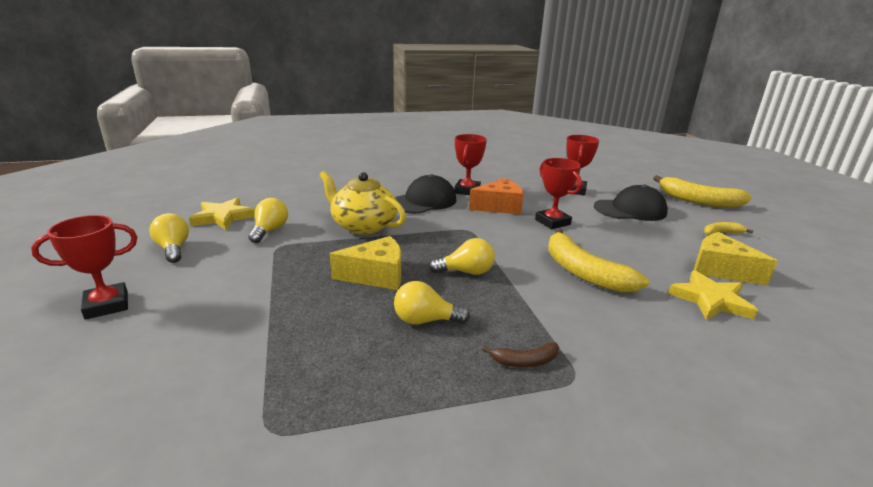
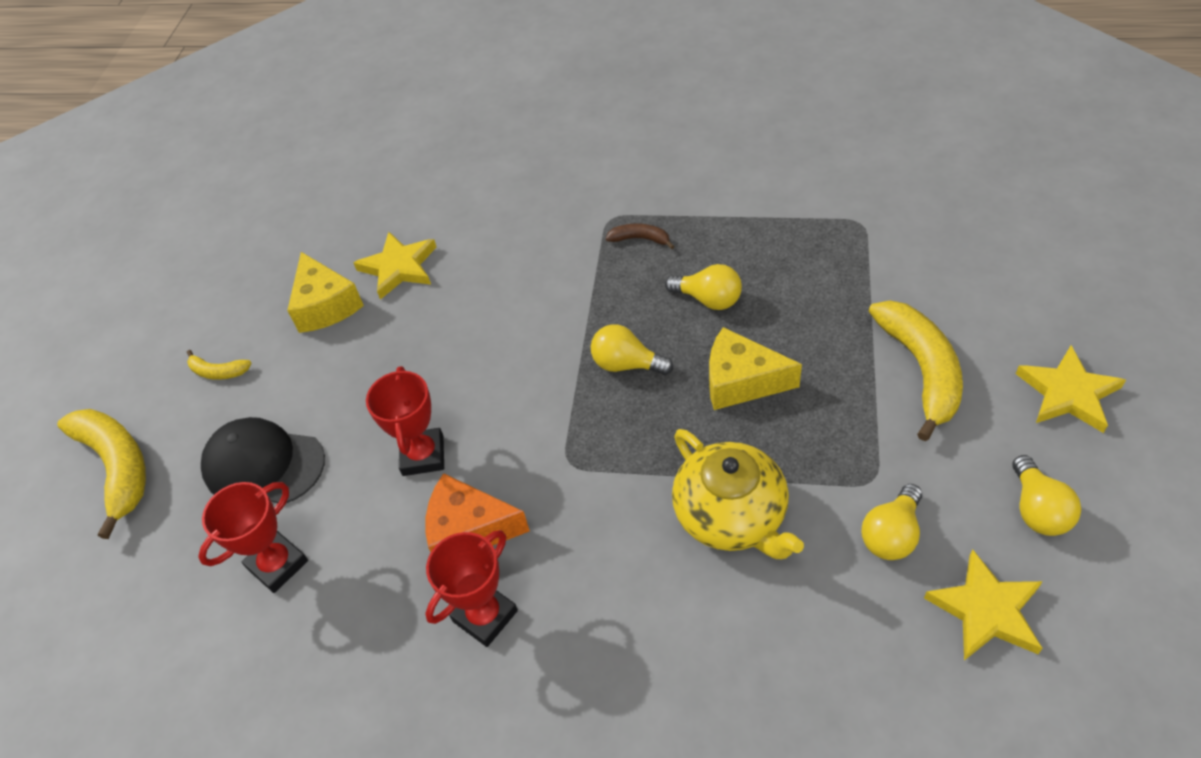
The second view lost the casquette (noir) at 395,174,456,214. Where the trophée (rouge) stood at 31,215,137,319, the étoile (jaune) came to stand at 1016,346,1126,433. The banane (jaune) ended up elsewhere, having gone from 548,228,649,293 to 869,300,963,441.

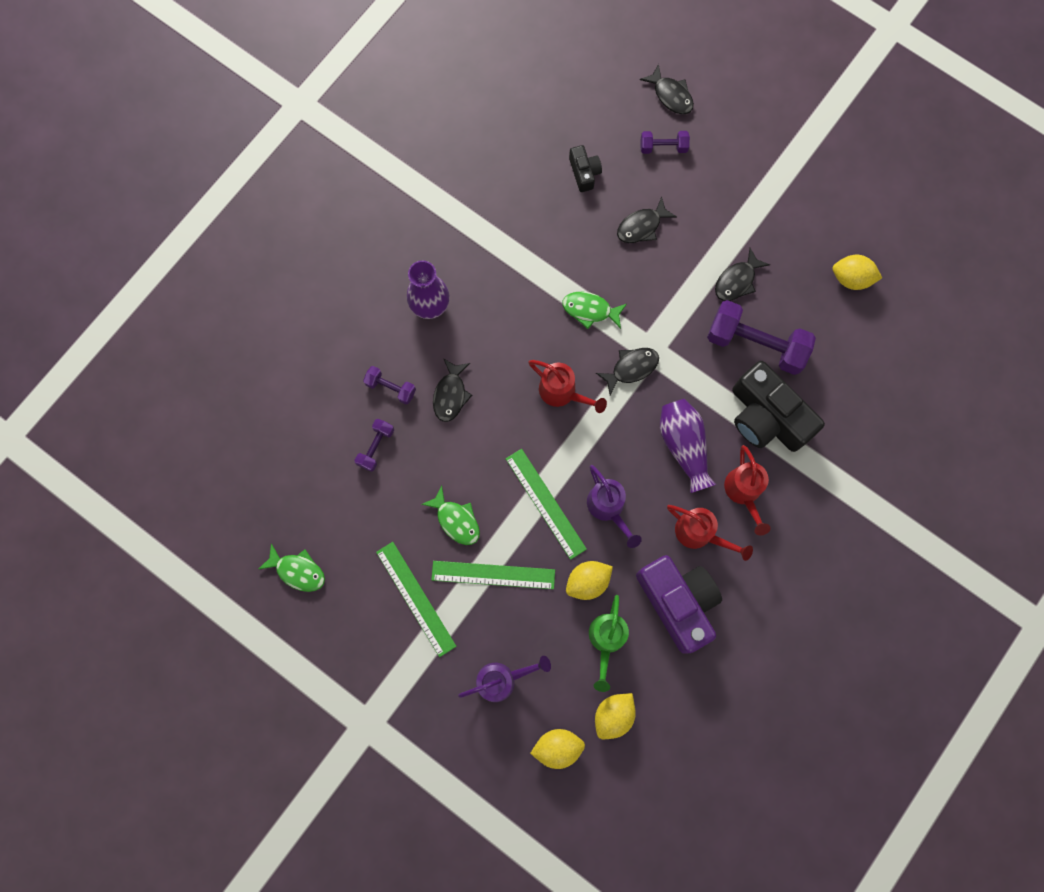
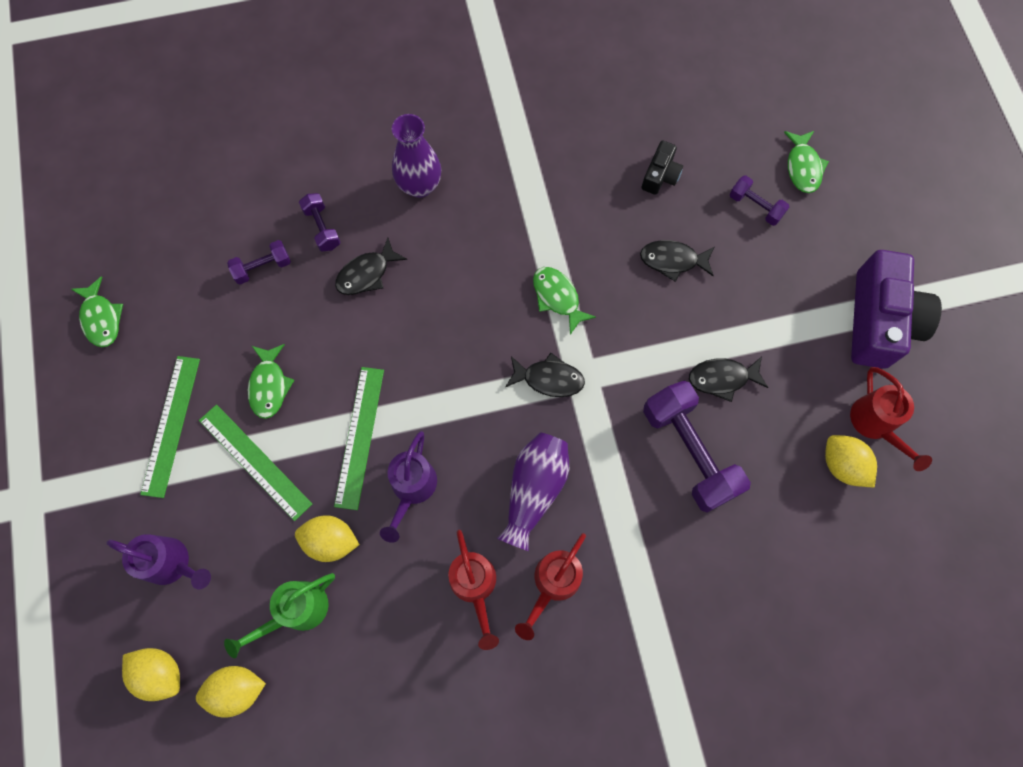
What was the poisson (noir) at 640,64,694,114 turned into the poisson (vert) at 784,131,829,193. The arrosoir (rouge) ended up elsewhere, having gone from 528,360,607,413 to 850,367,932,471. The second view lost the appareil photo (noir) at 732,361,825,452. The appareil photo (violet) ended up elsewhere, having gone from 636,555,722,654 to 851,250,942,369.

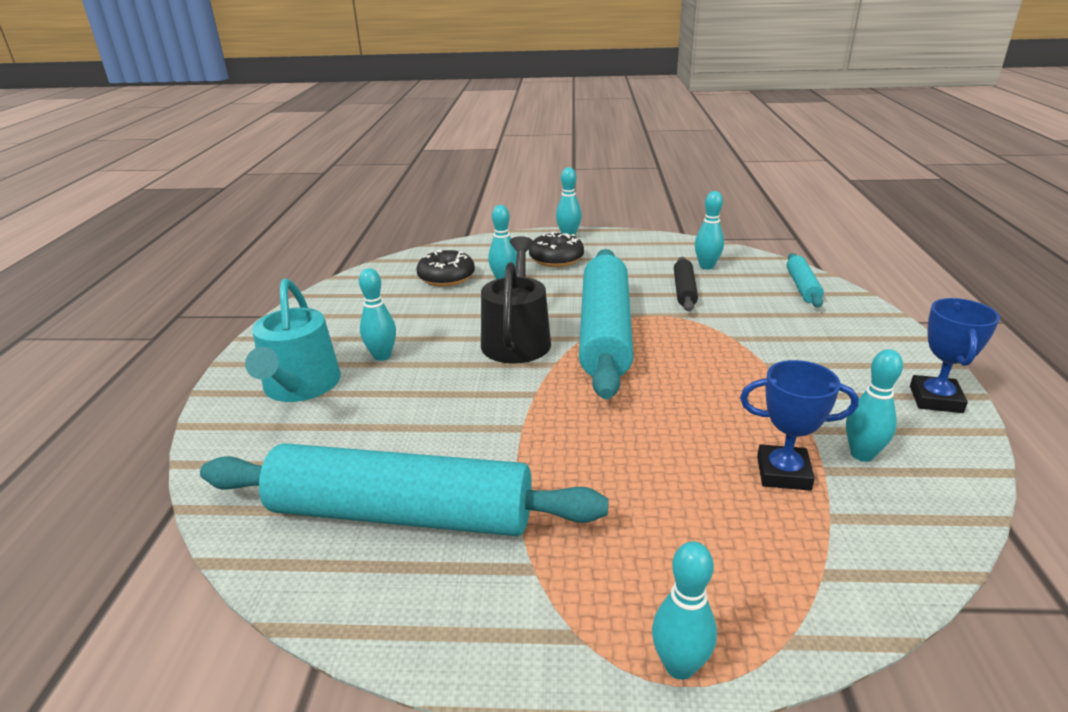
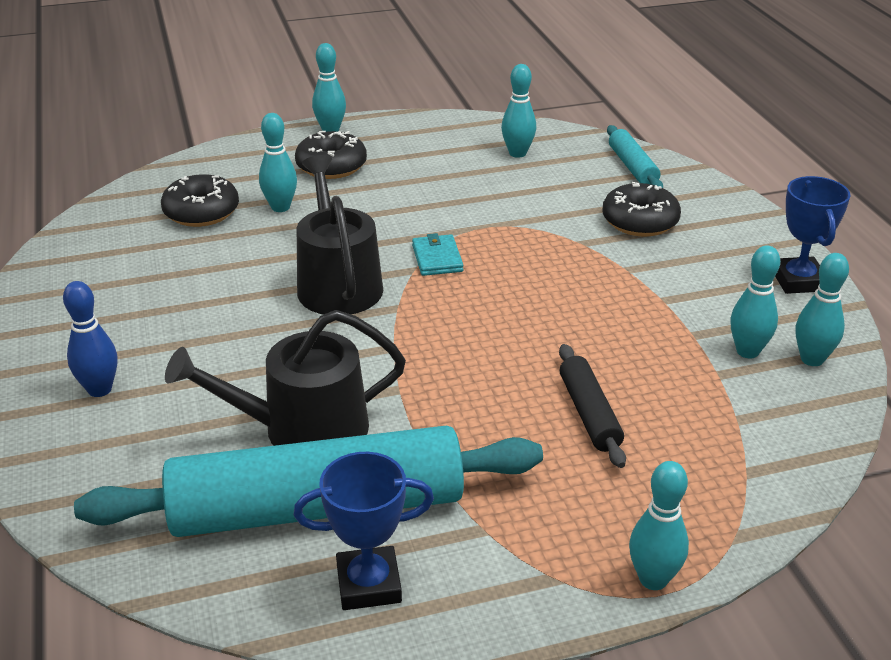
Where the rouleau à pâtisserie (turquoise) stood at 579,249,634,399, the portefeuille (turquoise) came to stand at 412,233,463,276. The rouleau à pâtisserie (noir) ended up elsewhere, having gone from 674,257,698,311 to 559,344,626,468. The quille (turquoise) ended up elsewhere, having gone from 359,268,396,361 to 796,253,849,366. Where the arrosoir (turquoise) stood at 245,279,341,402, the quille (bleu) came to stand at 63,281,118,397. The trophée (bleu) ended up elsewhere, having gone from 740,360,859,491 to 294,452,434,610. The second view gained the beignet (noir) at 602,182,681,237. The second view gained the arrosoir (noir) at 165,310,406,446.

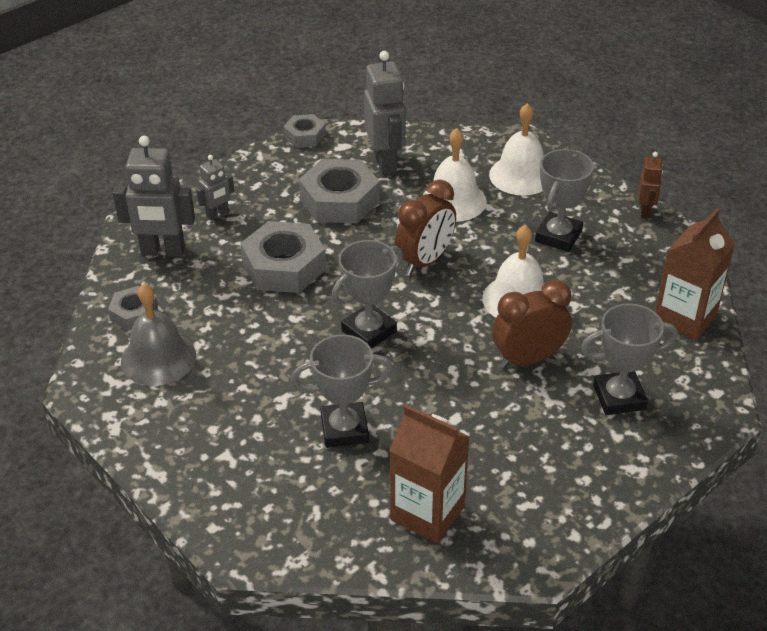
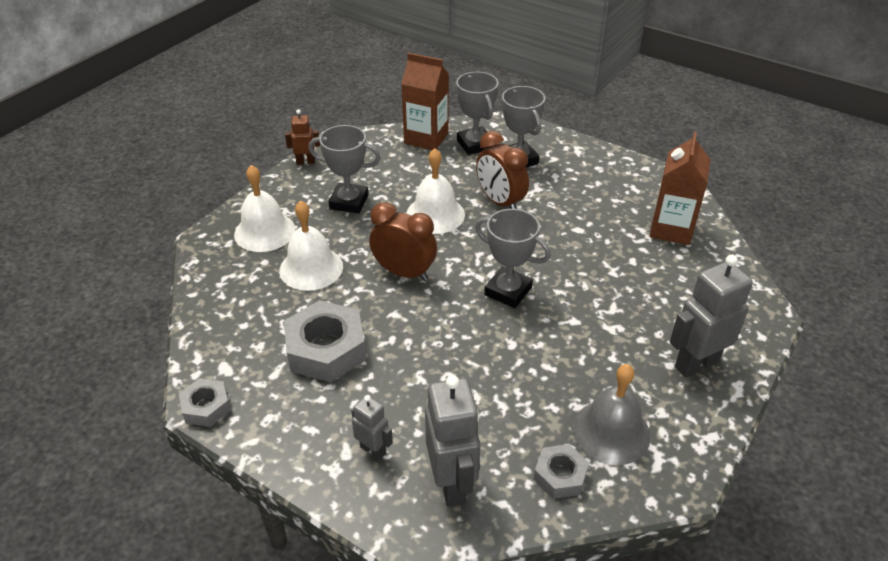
The robot (gris) ended up elsewhere, having gone from 364,51,406,175 to 670,255,753,378. The second view lost the écrou (gris) at 241,221,326,293. The trophée (gris) ended up elsewhere, having gone from 291,334,393,448 to 456,72,499,155.

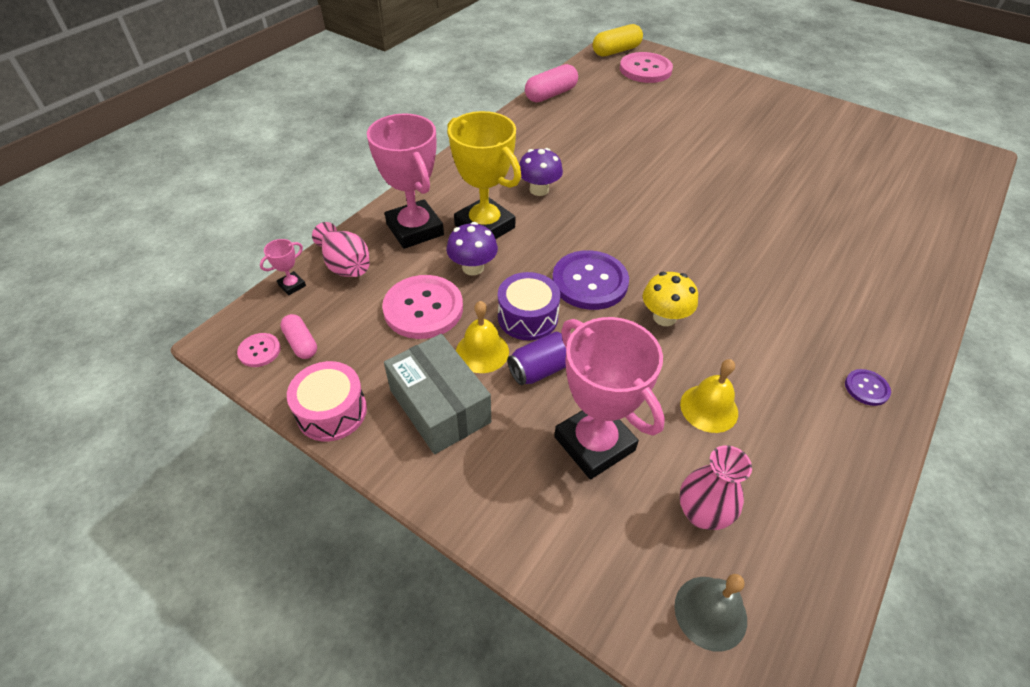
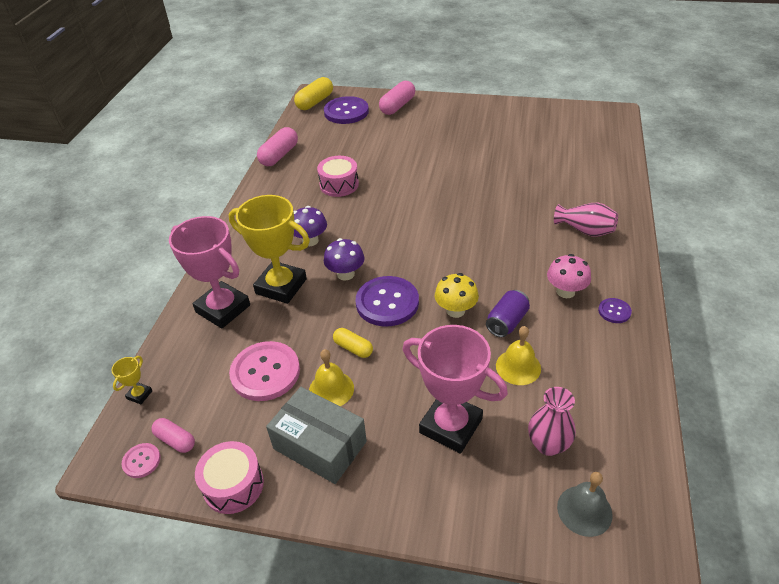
What was the bouton (rose) at 620,52,673,83 turned into the bouton (violet) at 324,96,369,124. The vase (rose) ended up elsewhere, having gone from 312,222,370,277 to 554,203,618,237. The champignon (violet) ended up elsewhere, having gone from 446,222,498,276 to 324,238,365,281. What was the trophée (rose) at 260,239,306,295 turned into the trophée (jaune) at 111,356,152,404. Where the tambour (violet) stood at 498,272,560,340, the gélule (jaune) came to stand at 333,328,373,358. The canette (violet) ended up elsewhere, having gone from 507,332,566,385 to 486,290,530,337. The second view gained the gélule (rose) at 379,81,415,115. The second view gained the tambour (rose) at 317,156,359,197. The second view gained the champignon (rose) at 547,254,591,298.

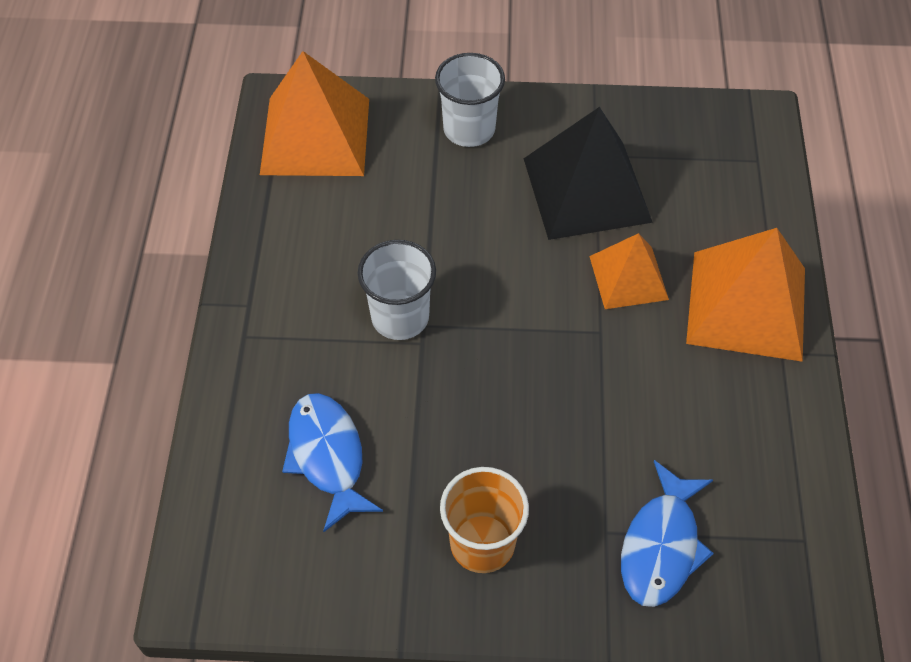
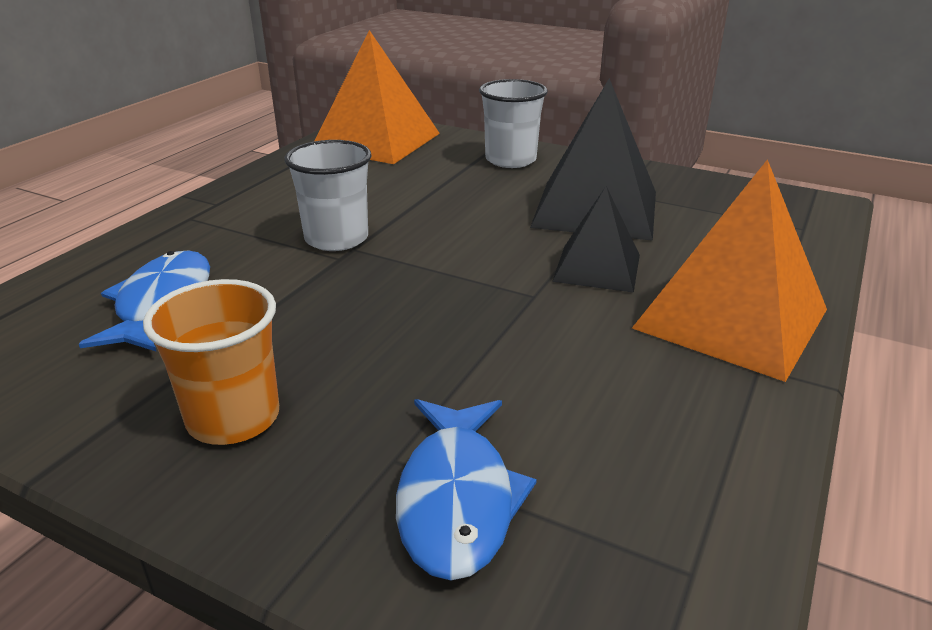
What was the pyramide (orange) at 589,233,669,309 turned into the pyramide (noir) at 552,186,640,293. The poisson (bleu) at 621,460,714,607 ended up facing another way, 45 degrees counterclockwise from before.

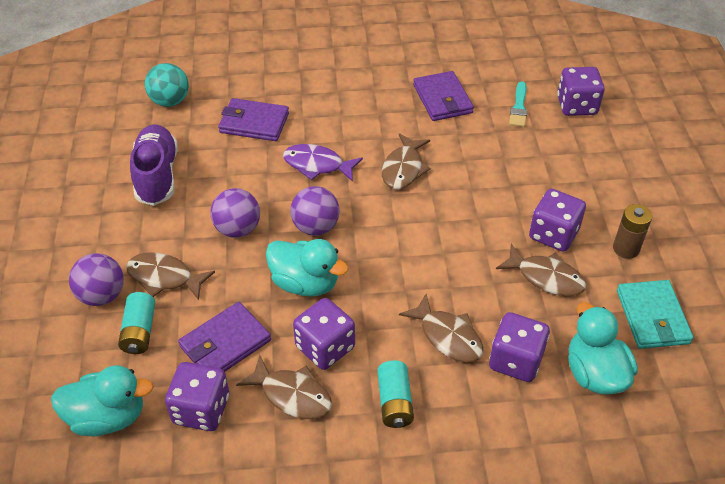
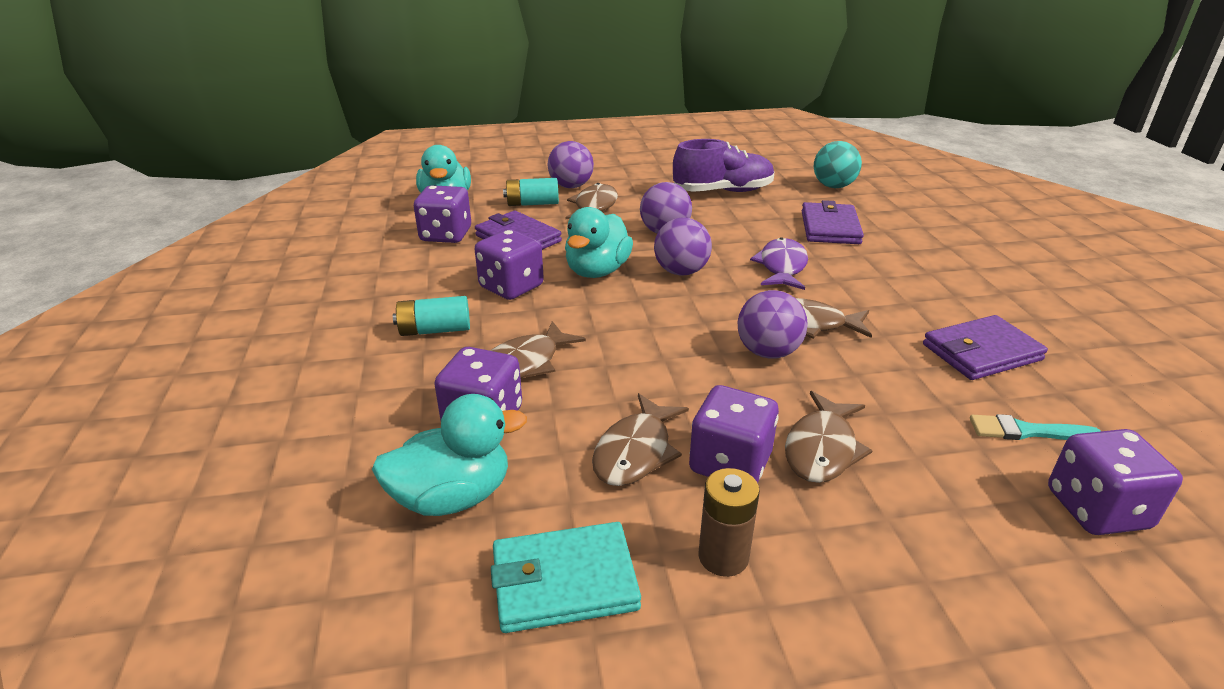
The poisson (marron) ended up elsewhere, having gone from 236,355,332,419 to 785,391,873,483. The second view gained the balle (violet) at 738,290,808,359.

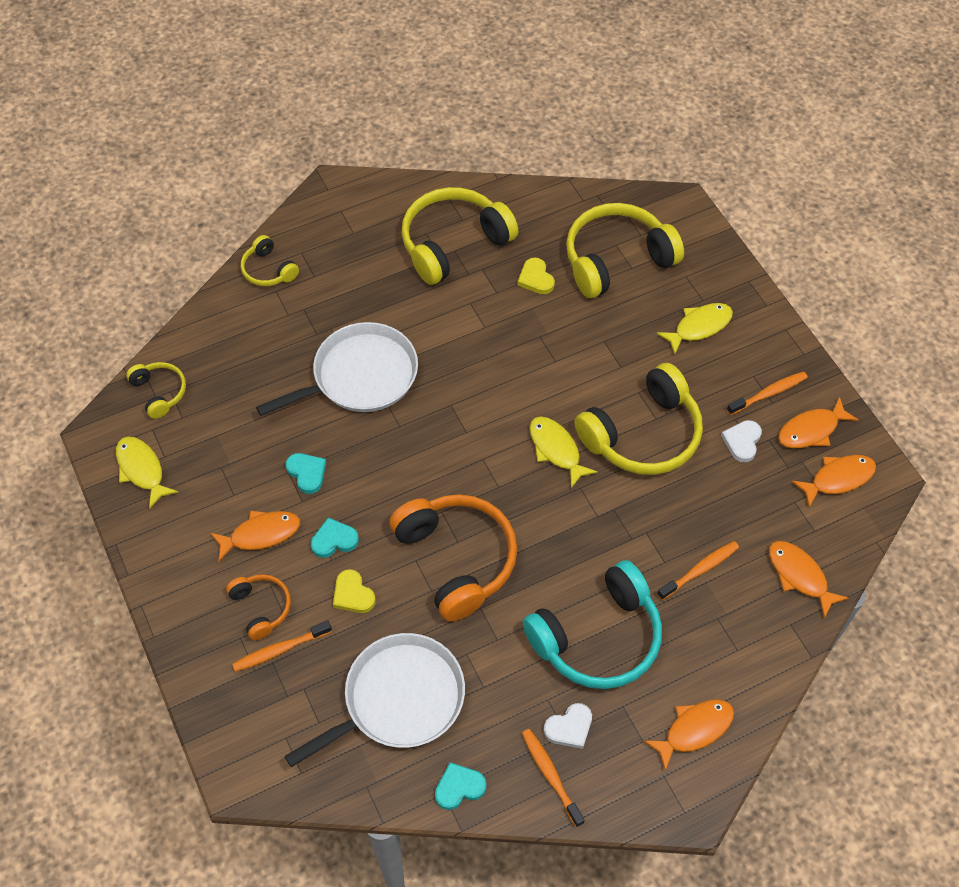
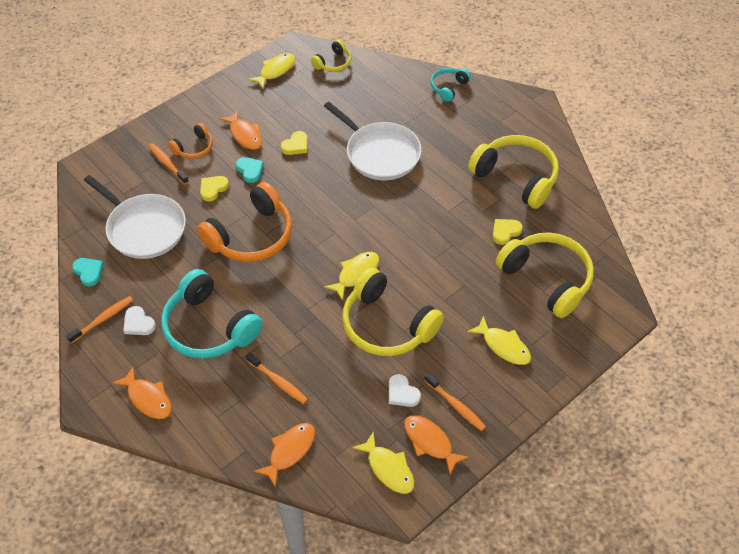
What was the casque audio (jaune) at 241,235,299,286 turned into the casque audio (turquoise) at 430,68,471,102. The cœur (blanc) at 721,420,762,462 ended up facing another way, 135 degrees counterclockwise from before. What was the cœur (turquoise) at 286,453,326,494 turned into the cœur (jaune) at 280,131,308,155. What was the poisson (orange) at 792,455,876,507 turned into the poisson (jaune) at 352,432,415,494.

